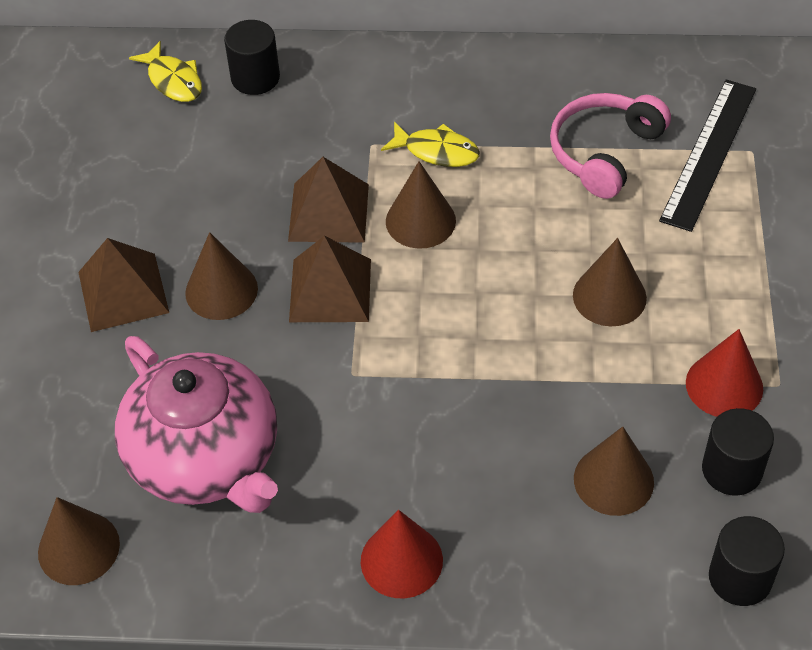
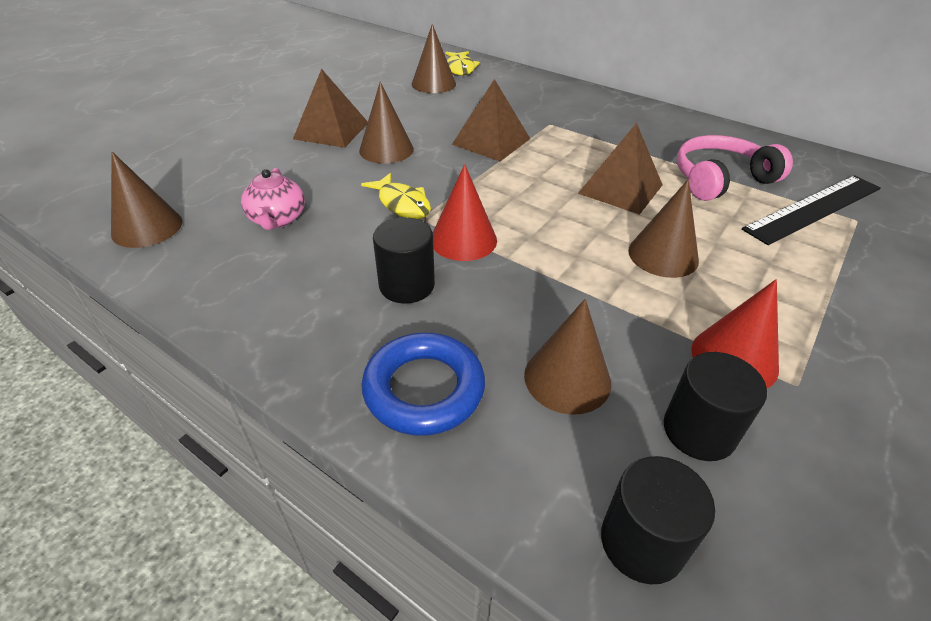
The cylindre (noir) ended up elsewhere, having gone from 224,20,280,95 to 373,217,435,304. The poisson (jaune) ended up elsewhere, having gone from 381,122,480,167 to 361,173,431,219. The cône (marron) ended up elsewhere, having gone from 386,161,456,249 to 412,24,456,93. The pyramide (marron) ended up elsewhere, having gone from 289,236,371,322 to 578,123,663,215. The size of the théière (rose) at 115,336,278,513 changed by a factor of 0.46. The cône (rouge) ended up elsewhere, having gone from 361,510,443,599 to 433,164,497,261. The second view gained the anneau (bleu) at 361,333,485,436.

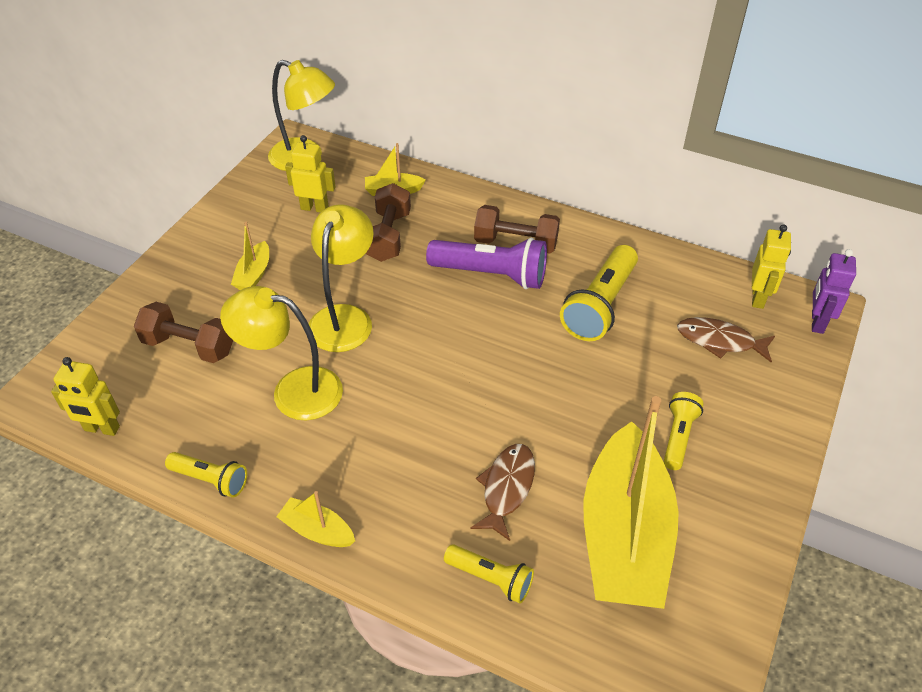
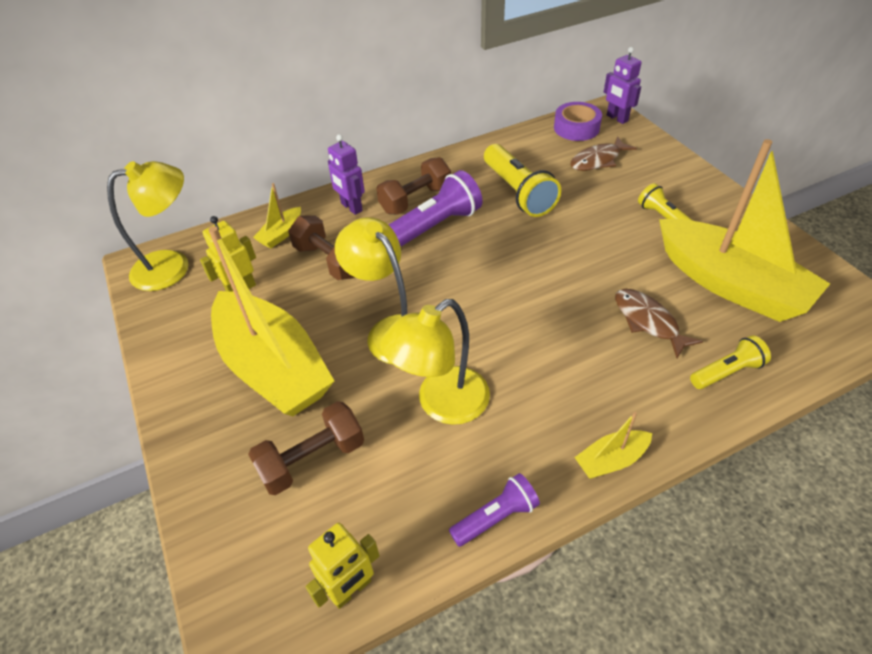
The size of the bateau (jaune) at 231,222,269,290 changed by a factor of 2.42. Where the robot (jaune) stood at 752,224,791,309, the ruban adhésif (violet) came to stand at 554,102,602,141. What was the lampe de poche (jaune) at 165,452,247,498 turned into the lampe de poche (violet) at 449,473,540,547. The second view gained the robot (violet) at 328,134,365,215.

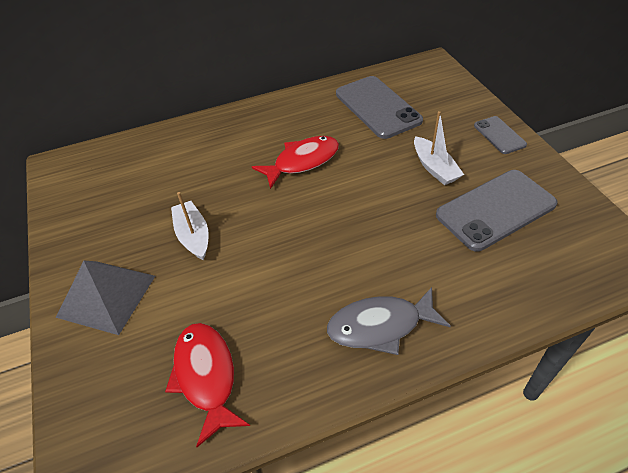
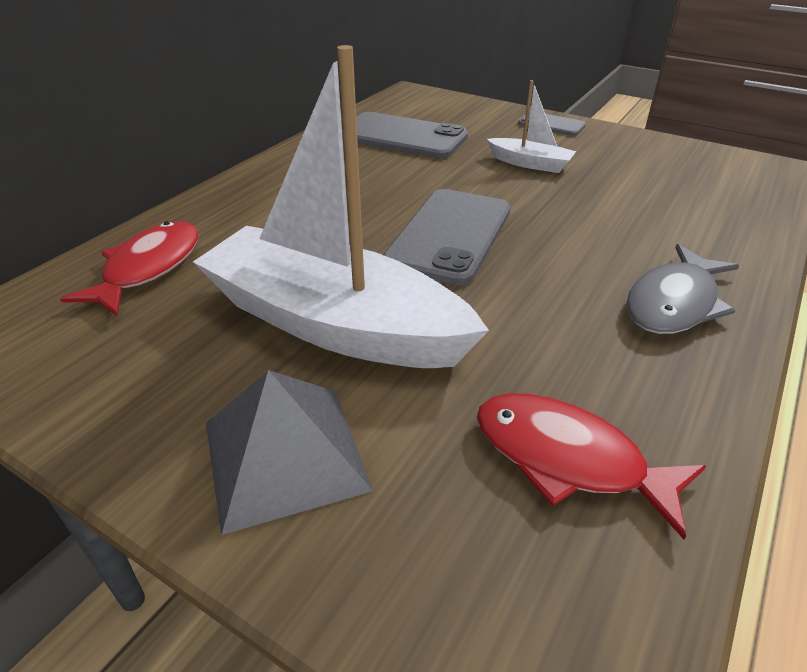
The poisson (rouge) ended up elsewhere, having gone from 252,136,339,189 to 60,221,199,316. The téléphone (gris) ended up elsewhere, having gone from 436,170,558,252 to 383,189,511,286. The size of the bateau (blanc) at 171,192,209,260 changed by a factor of 2.25.

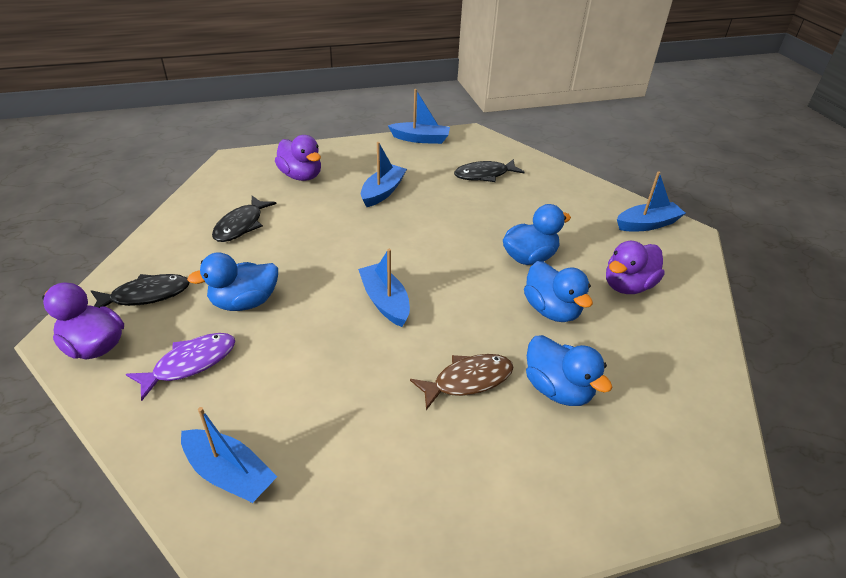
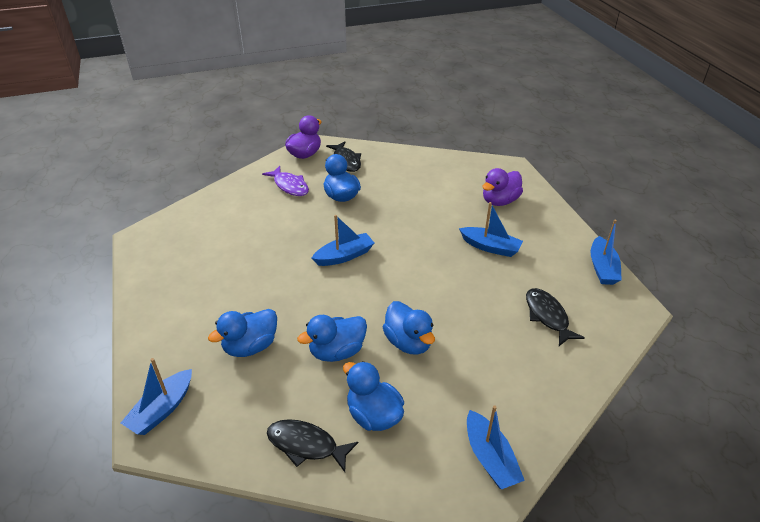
The poisson (noir) ended up elsewhere, having gone from 212,196,277,242 to 267,419,358,472. What was the canard (violet) at 606,241,665,294 turned into the canard (bleu) at 343,361,404,431. The second view lost the poisson (marron) at 410,354,514,410. The bateau (bleu) ended up elsewhere, having gone from 181,407,277,503 to 121,358,192,435.

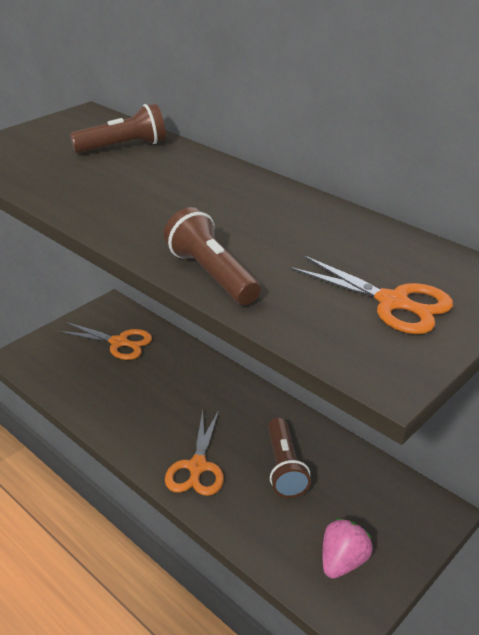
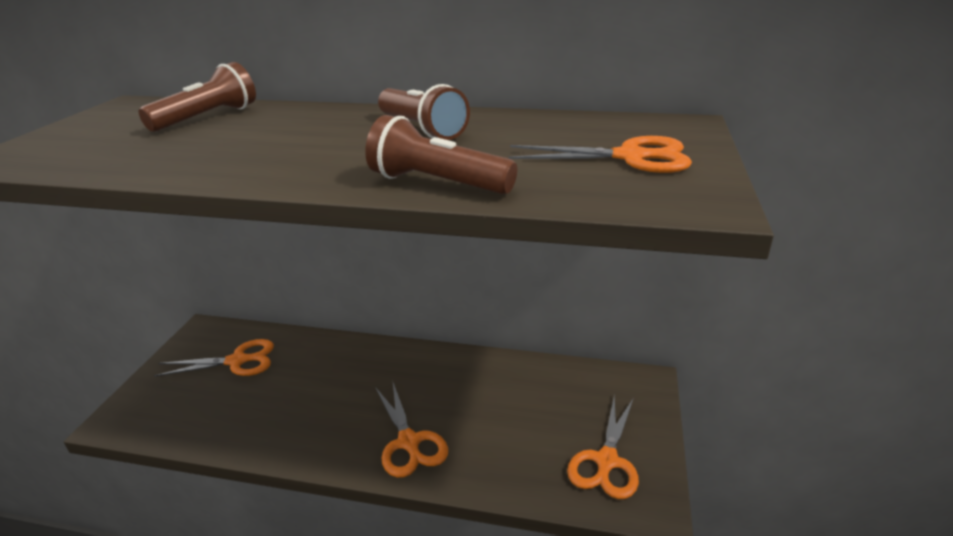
The lampe de poche (marron) ended up elsewhere, having gone from 268,418,311,498 to 378,84,470,140. Where the fraise (rose) stood at 322,518,373,579, the ciseaux (orange) came to stand at 567,396,639,499.

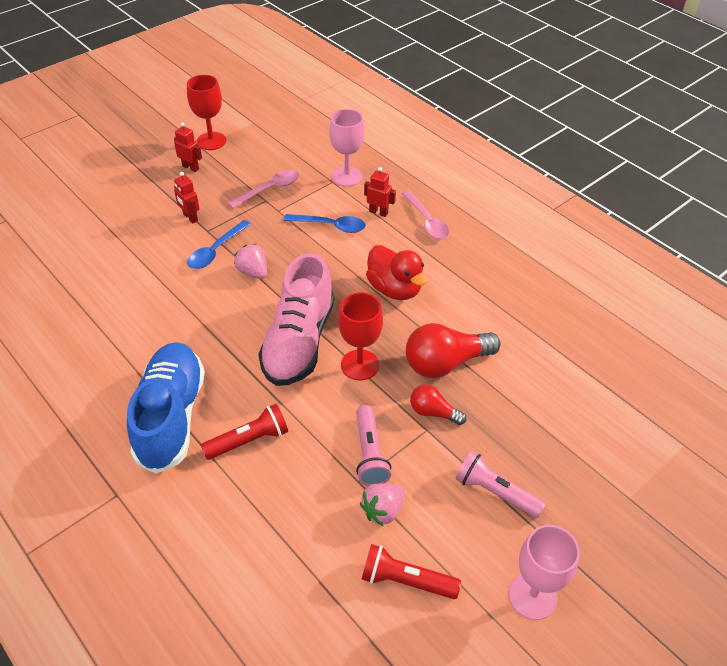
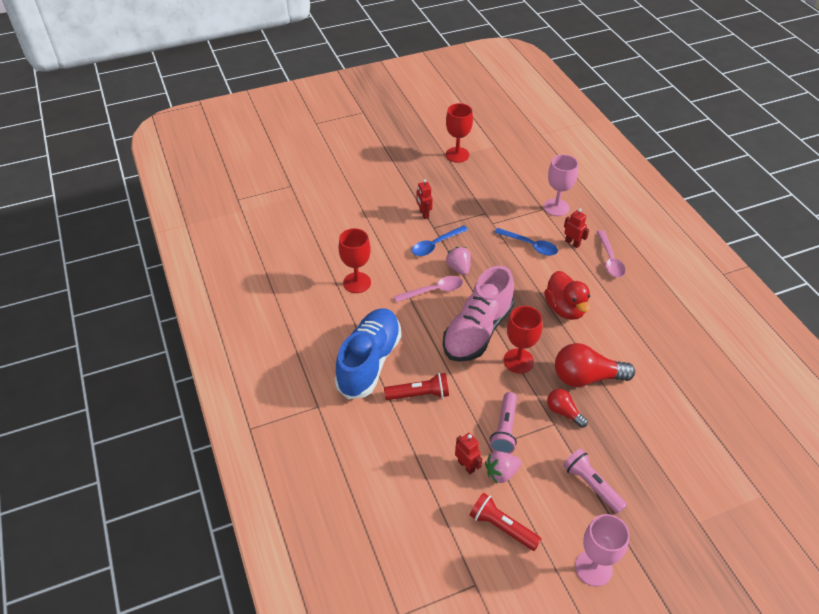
The robot (rouge) ended up elsewhere, having gone from 174,122,202,172 to 455,433,482,474. The cuillère (rose) ended up elsewhere, having gone from 228,170,299,208 to 394,276,463,303. The second view gained the verre à pied (rouge) at 338,228,371,293.

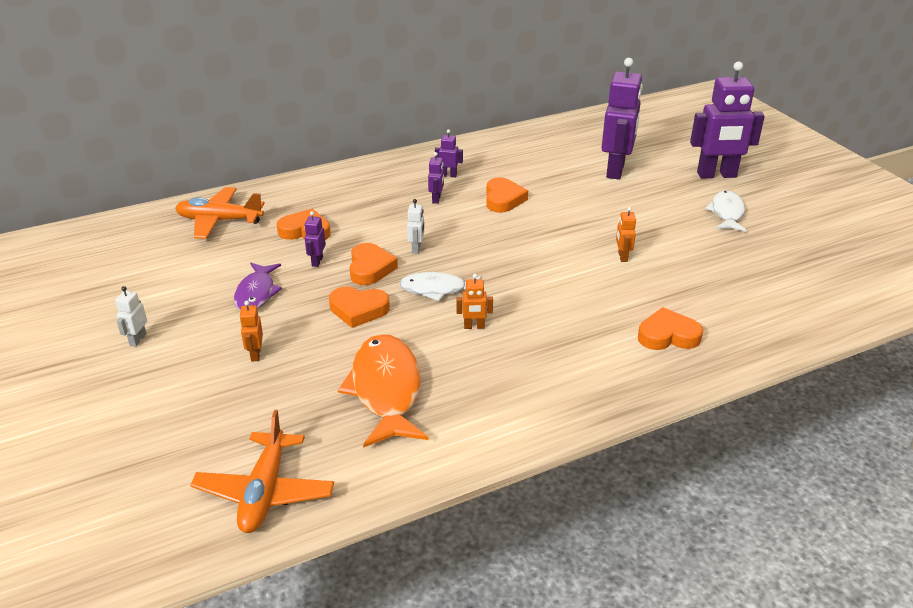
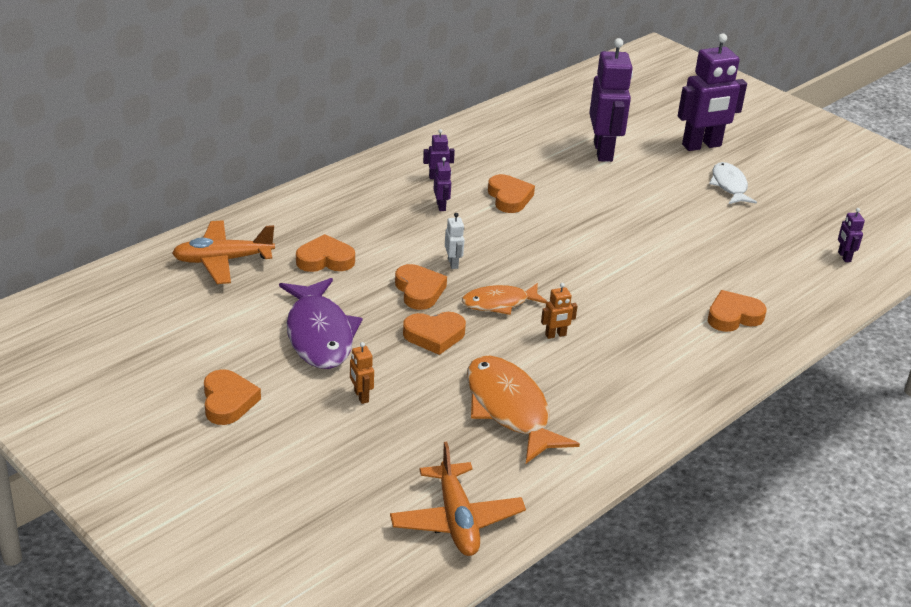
The second view lost the robot (orange) at 616,207,636,262. The robot (violet) ended up elsewhere, having gone from 304,211,326,267 to 838,208,865,262. The size of the poisson (violet) at 234,263,282,311 changed by a factor of 1.63. What was the poisson (blanc) at 400,272,482,301 turned into the poisson (orange) at 462,283,548,315. Where the robot (blanc) stood at 115,286,147,347, the cœur (orange) came to stand at 204,369,261,425.

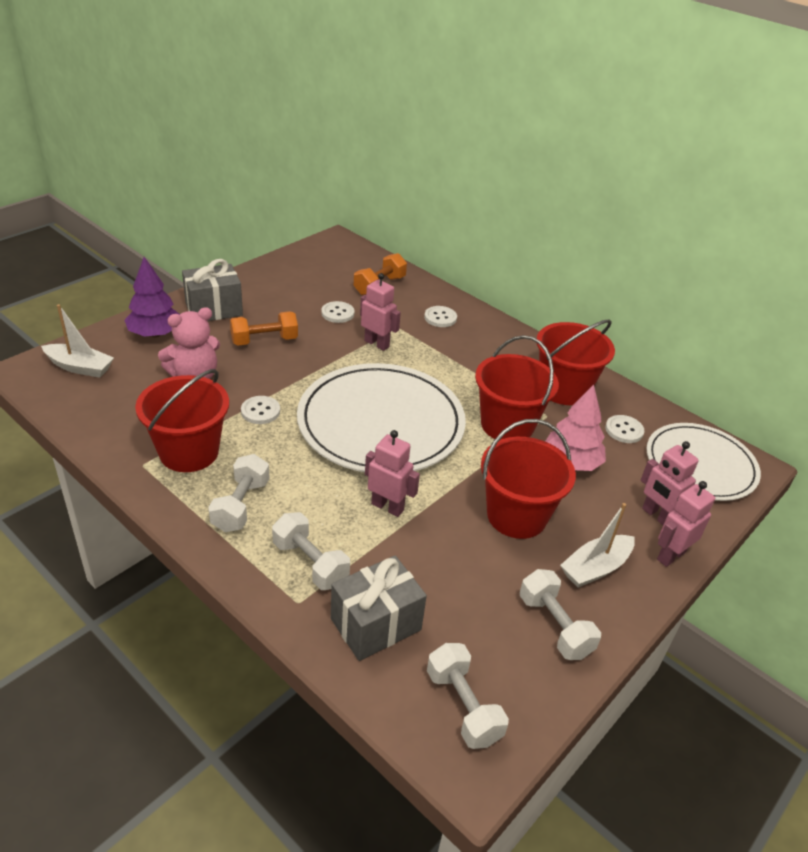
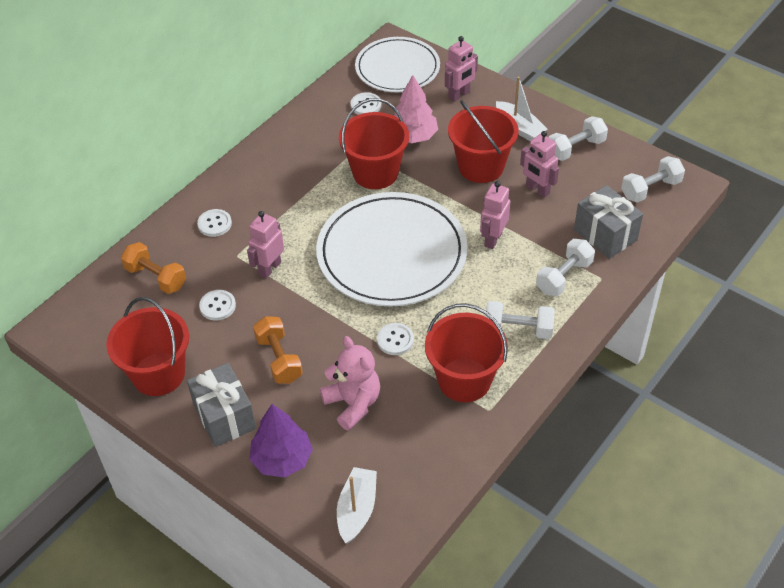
The seau (rouge) ended up elsewhere, having gone from 537,319,615,405 to 106,297,189,396. The robot (rose) ended up elsewhere, having gone from 657,481,715,567 to 520,131,559,198.

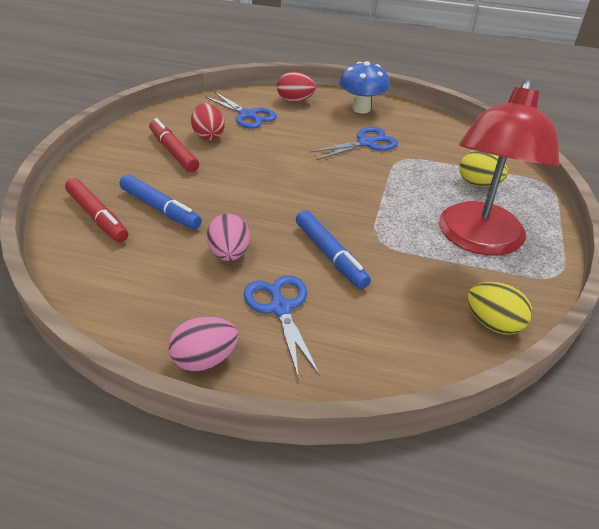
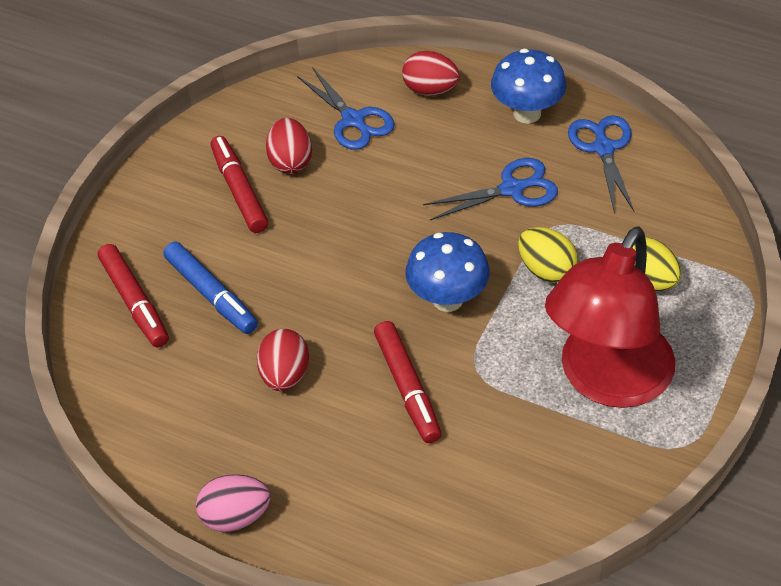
What was the feutre (bleu) at 296,210,371,289 turned into the feutre (rouge) at 374,321,441,443. What was the œuf (rose) at 207,213,250,261 turned into the œuf (rouge) at 257,329,309,391. The ciseaux (bleu) ended up elsewhere, having gone from 244,275,320,380 to 568,115,634,213. The œuf (jaune) ended up elsewhere, having gone from 467,282,532,334 to 518,227,578,283. The second view gained the champignon (bleu) at 405,232,490,312.

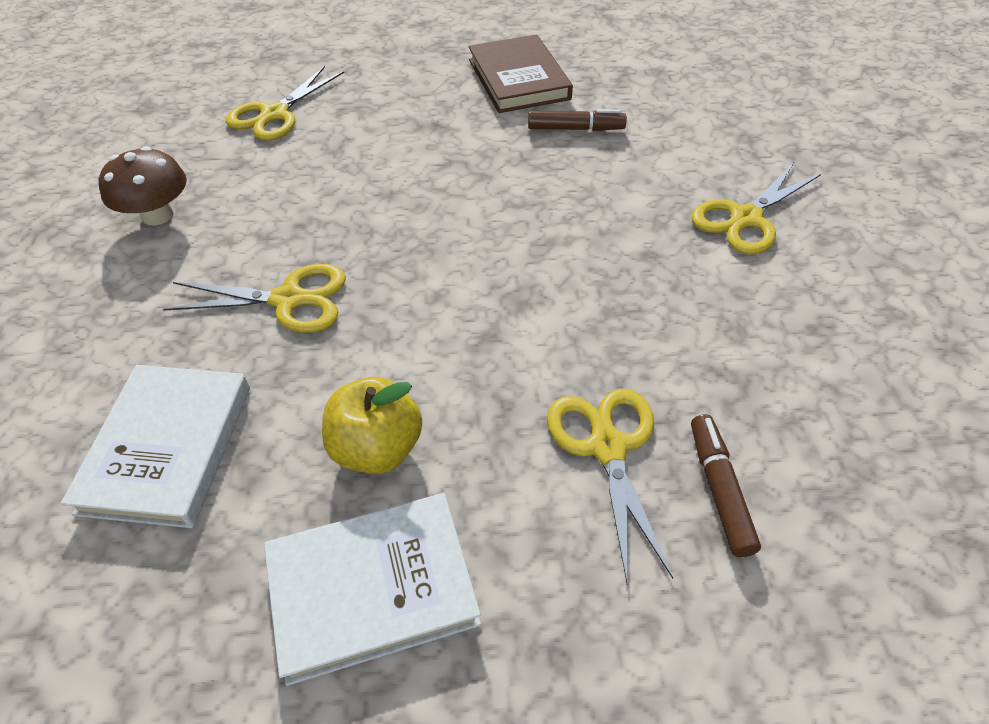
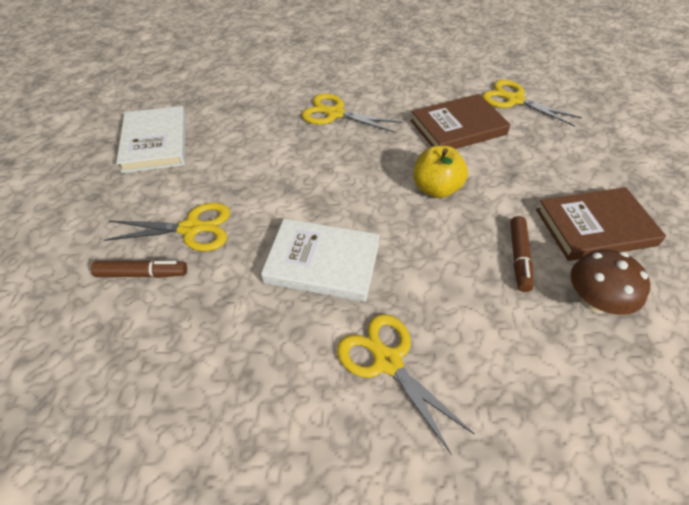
The champignon (marron) ended up elsewhere, having gone from 99,146,187,226 to 571,249,650,315. The ciseaux (jaune) at 163,264,346,333 ended up facing another way, 105 degrees clockwise from before. The livre (blanc) ended up elsewhere, having gone from 61,365,250,528 to 261,219,380,302. The pomme (jaune) ended up elsewhere, having gone from 322,377,422,474 to 413,145,468,198. The second view gained the livre (marron) at 410,94,511,149.

